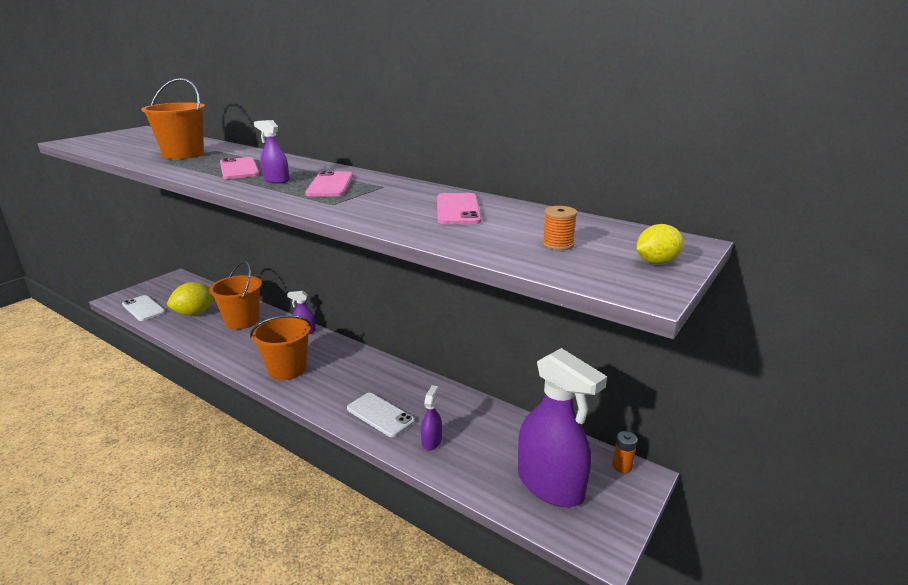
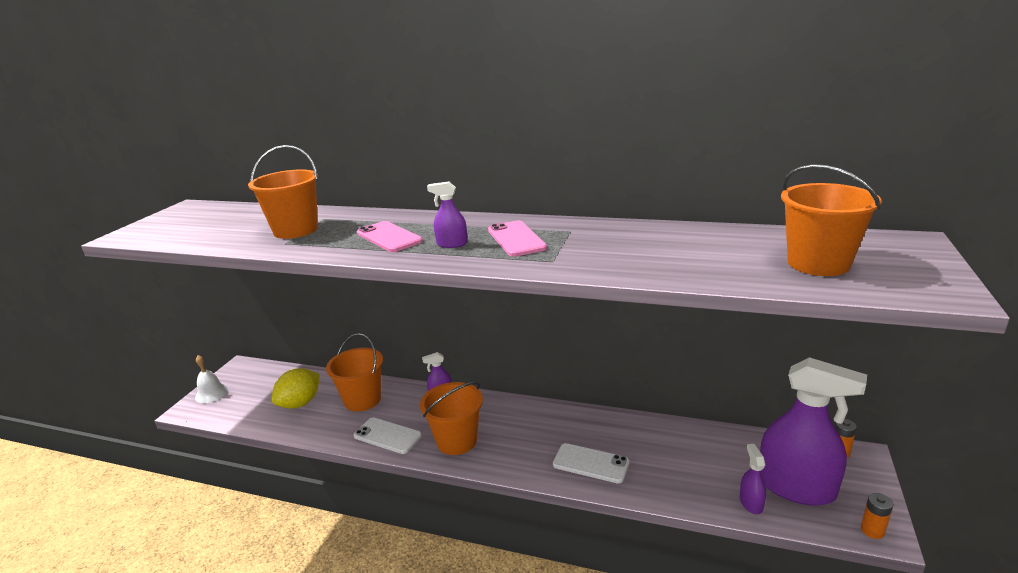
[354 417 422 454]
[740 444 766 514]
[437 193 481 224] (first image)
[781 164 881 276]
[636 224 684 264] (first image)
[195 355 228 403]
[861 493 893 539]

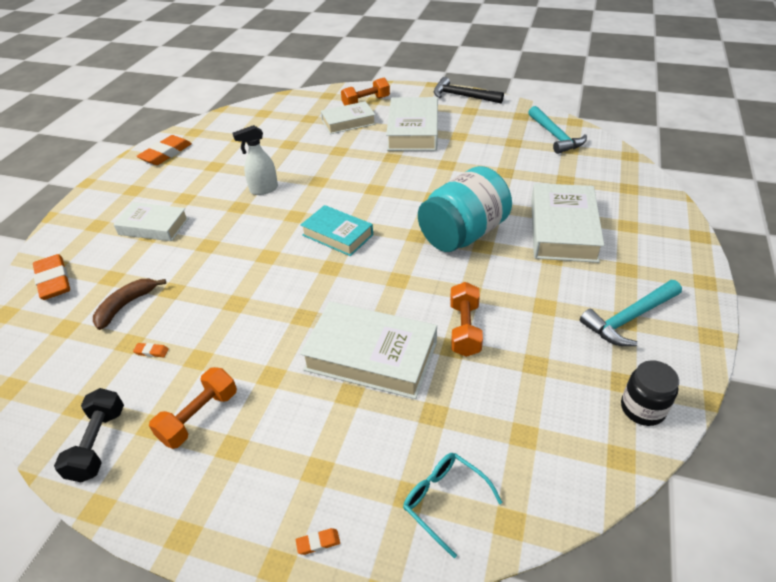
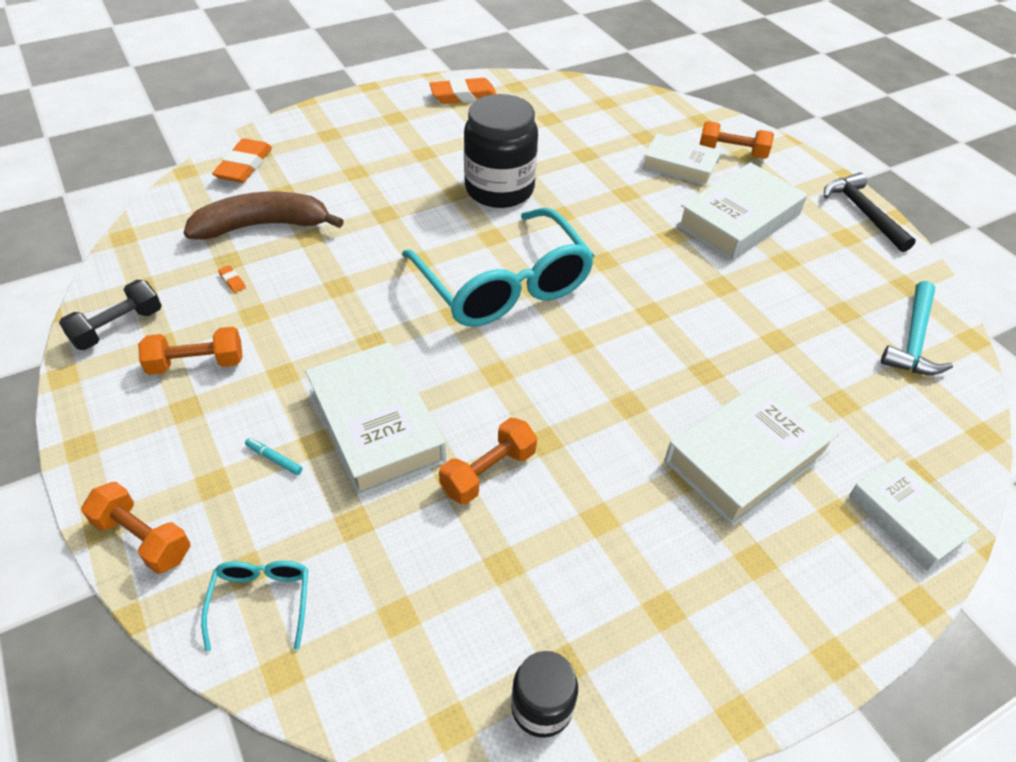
[184 192 344 239]
[849 457 980 571]
[464 94 538 208]
[81 482 190 574]
[402 208 594 327]
[418 166 512 252] (first image)
[580 280 682 346] (first image)
[245 438 302 475]

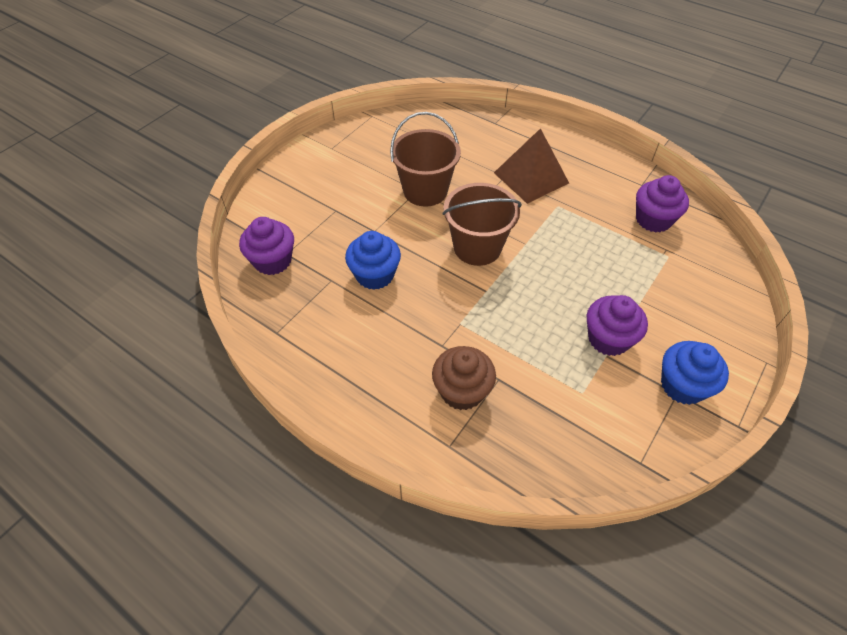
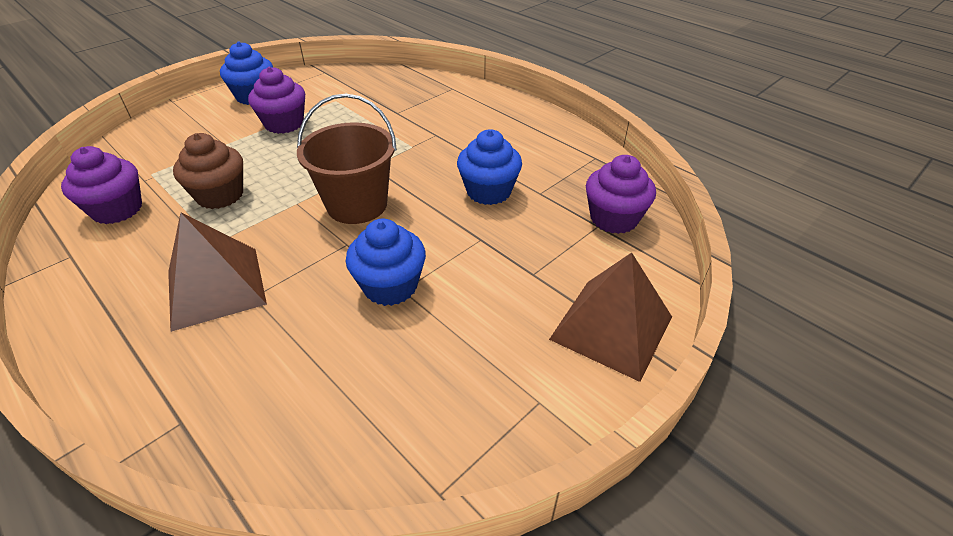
[346 219 426 306]
[173 133 243 209]
[549 253 672 382]

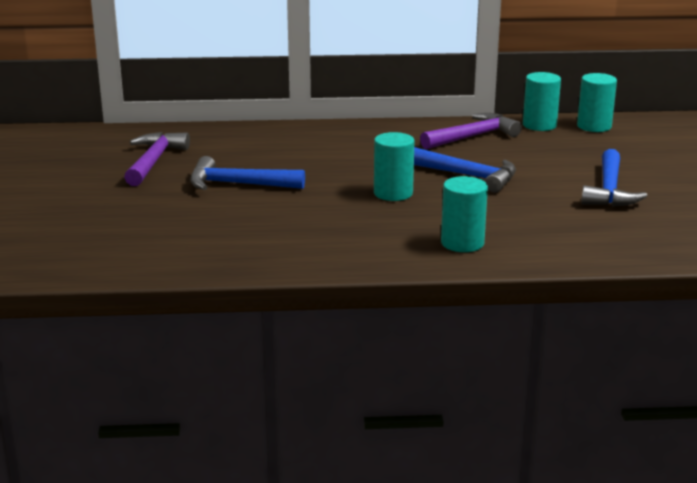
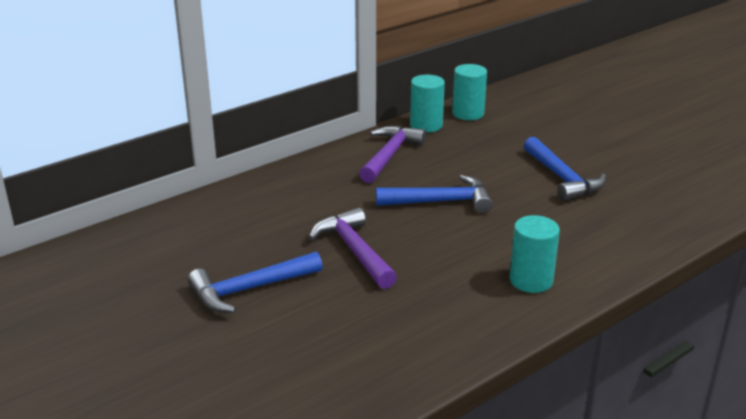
[309 208 397 289]
[374 132 415 201] (first image)

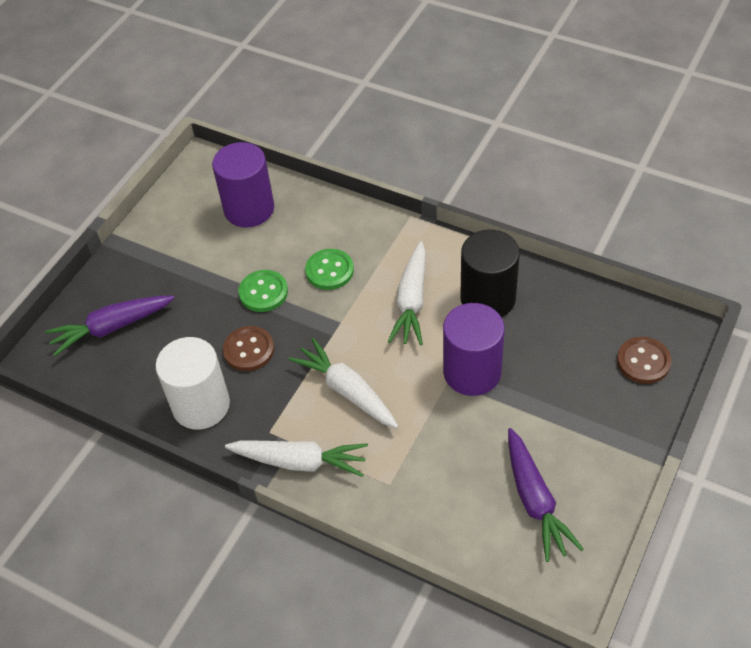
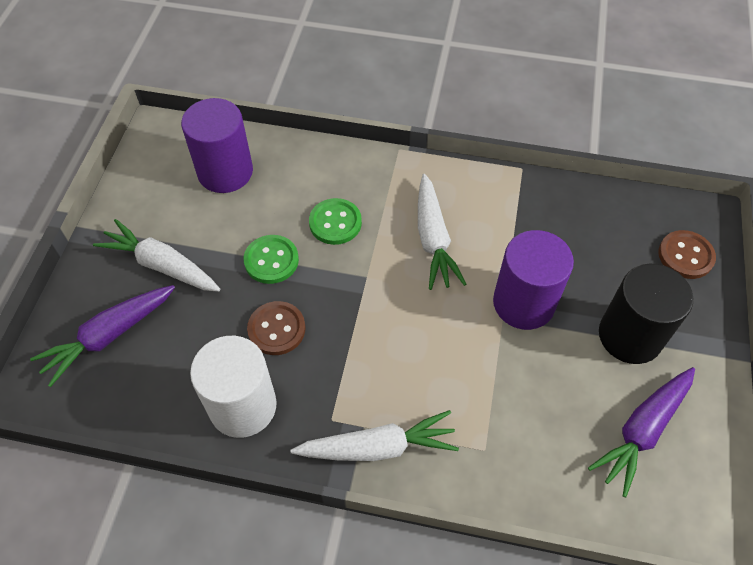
[93 219 220 292]
[599 264 693 364]
[588 367 695 497]

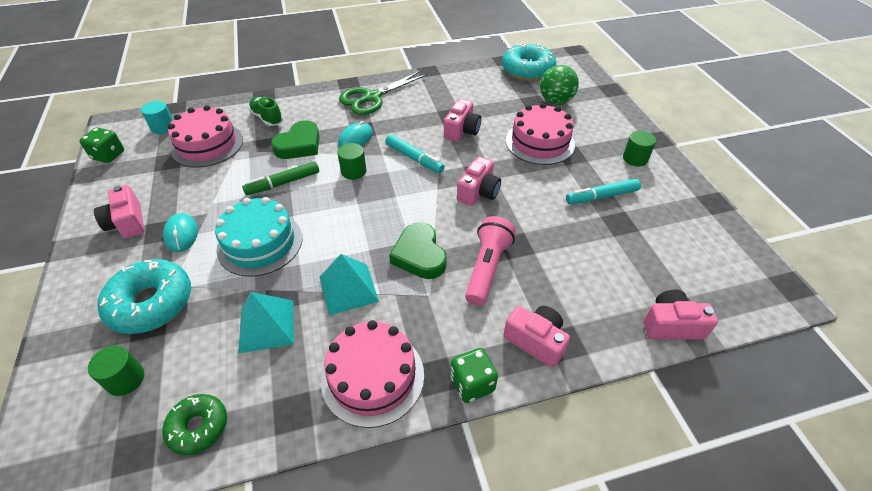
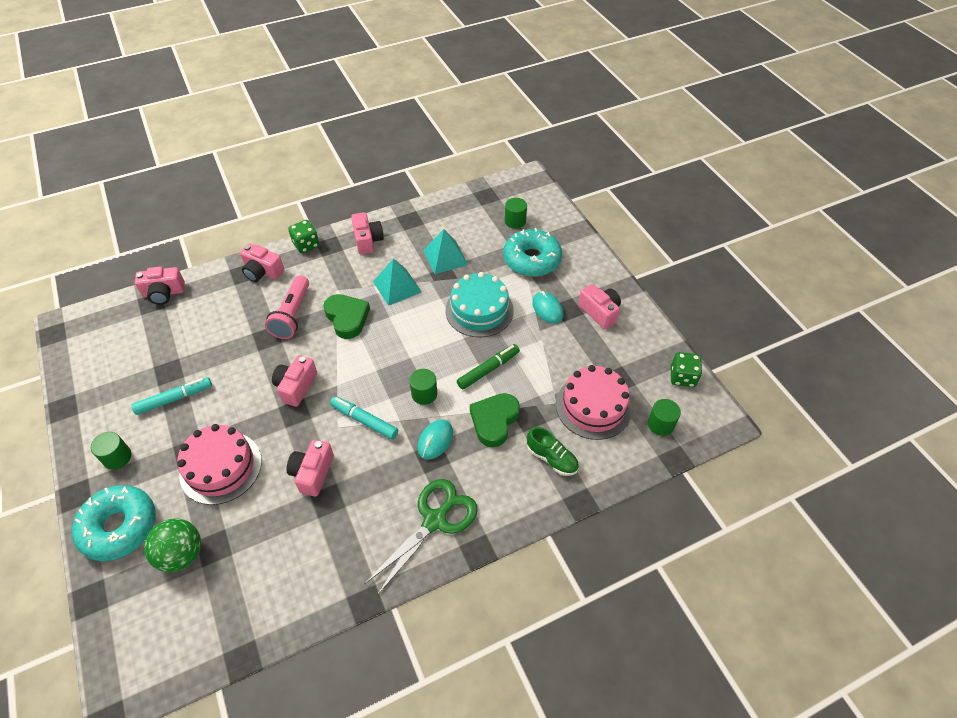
[648 399 681 436]
[162 394 227 455] (first image)
[351 212 384 254]
[72 485 156 561]

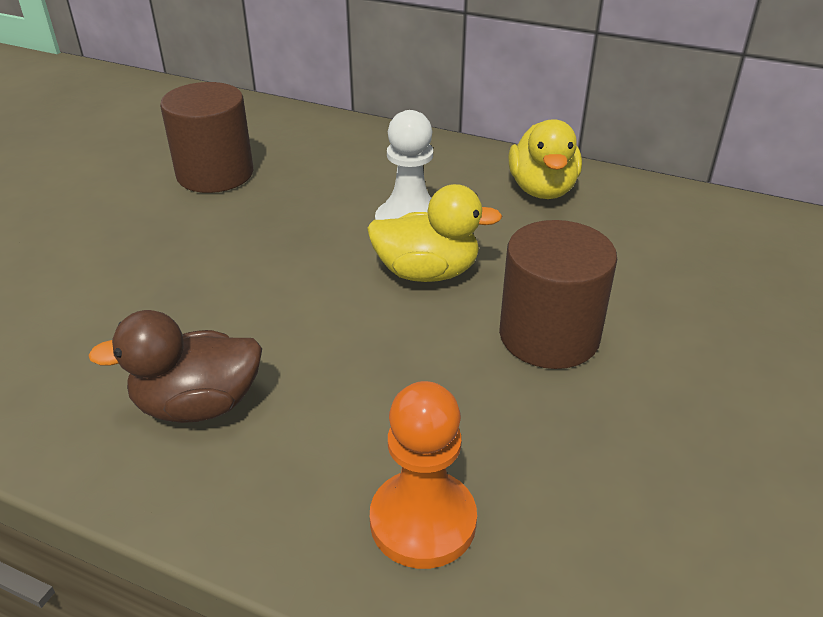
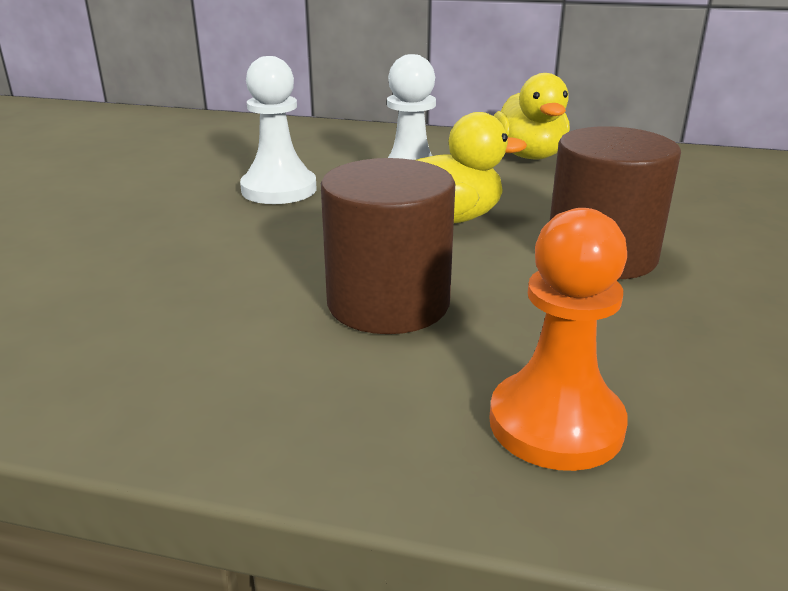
[88 310 262 423] (first image)
[321 158 455 334]
[240 56 317 204]

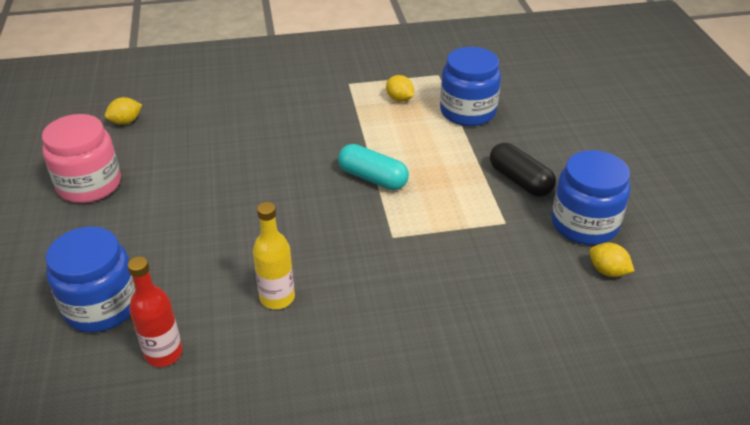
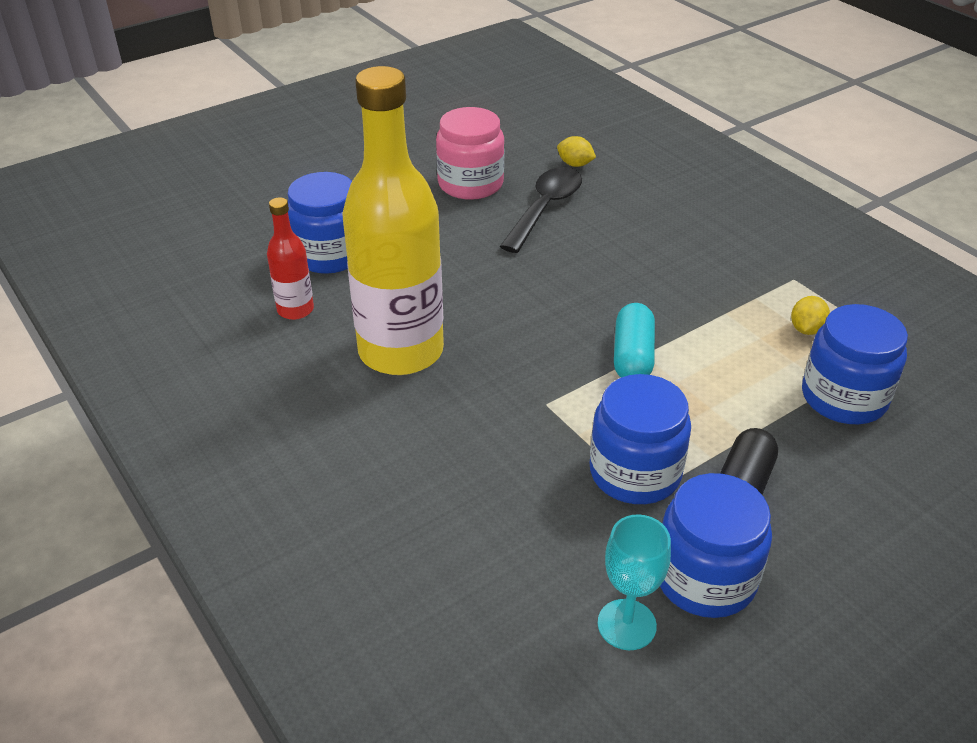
[342 66 444 375]
[598 514 671 650]
[499 167 582 253]
[590 374 691 504]

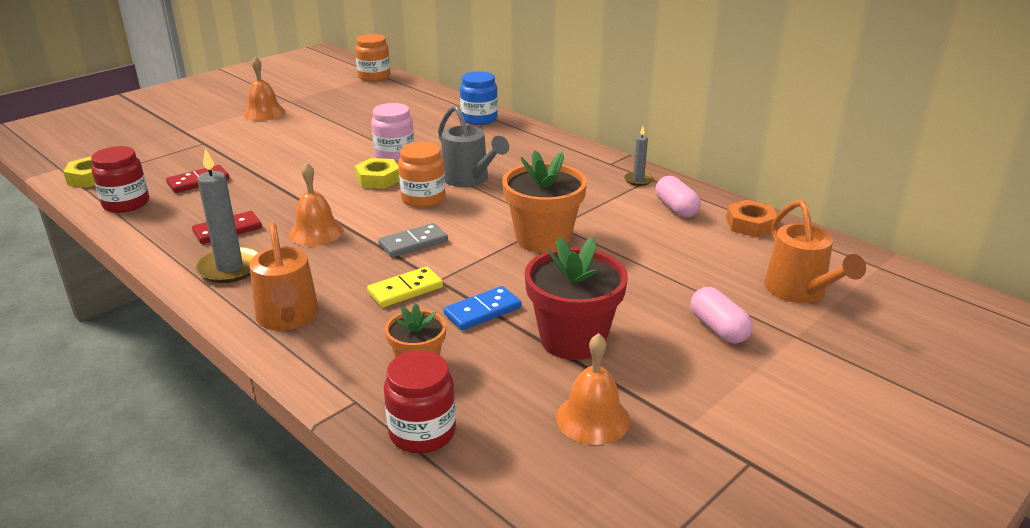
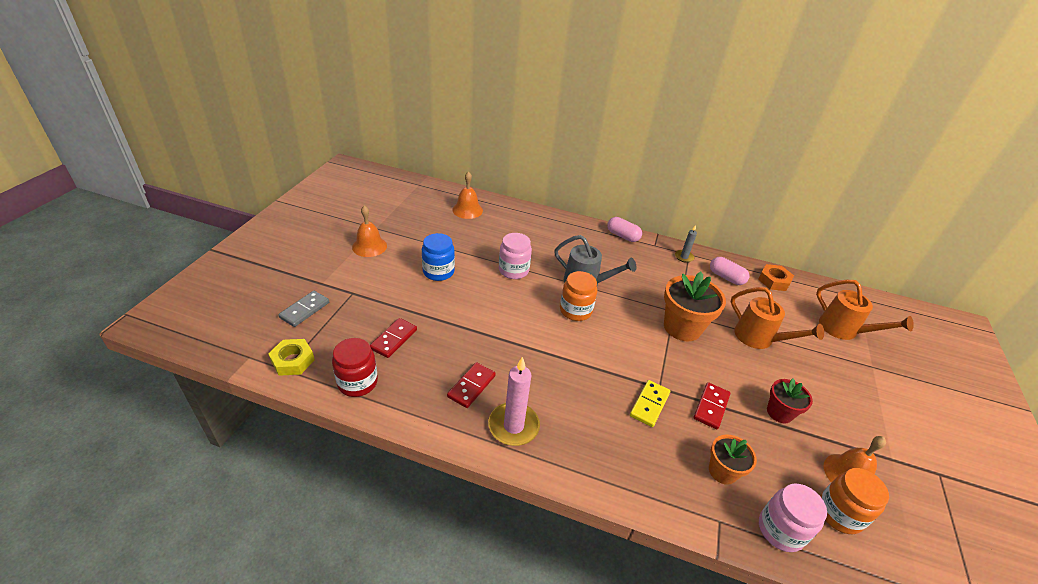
[488 357 540 446]
[731 287 824 349]
[452 171 483 219]
[820 468 889 534]
[355 158 399 189] (first image)
[278 291 329 327]
[759 484 827 552]
[693 382 730 429]
[422 233 455 281]
[767 379 813 424]
[607 217 642 242]

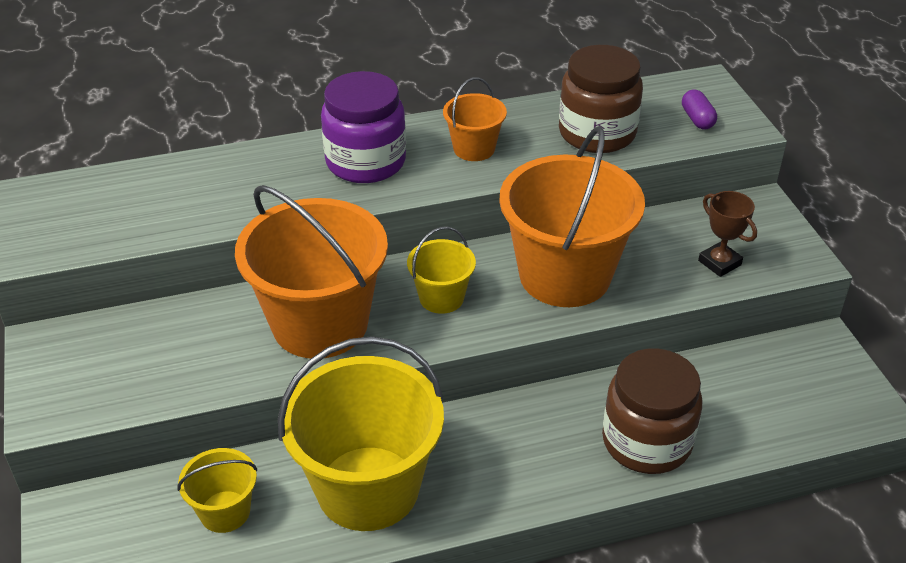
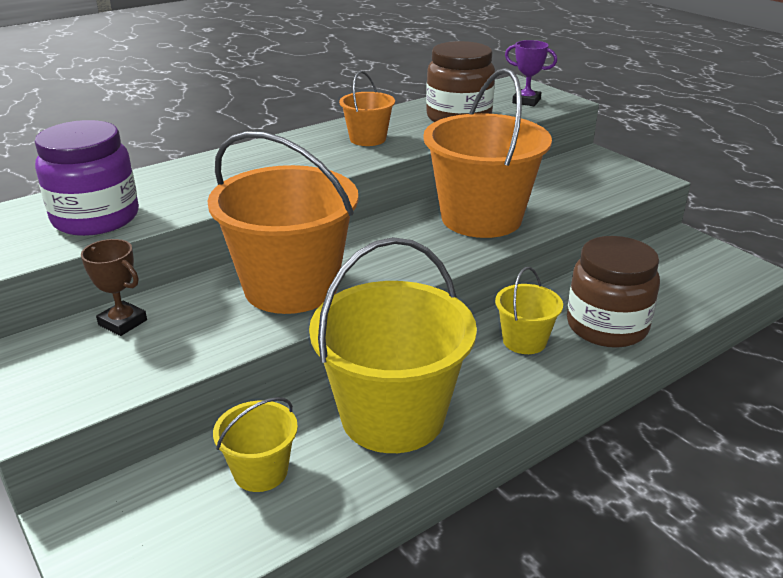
[35 120 139 236]
[495 267 563 354]
[505 40 557 106]
[81 239 147 336]

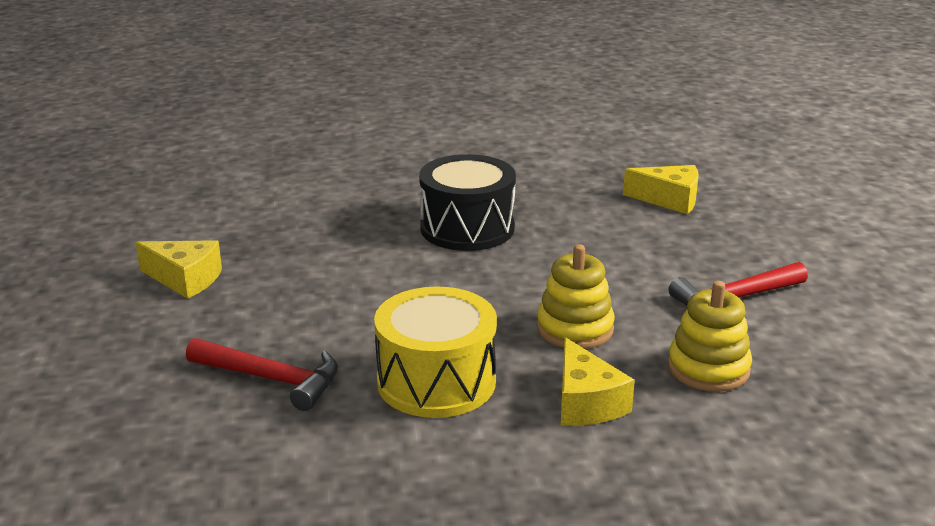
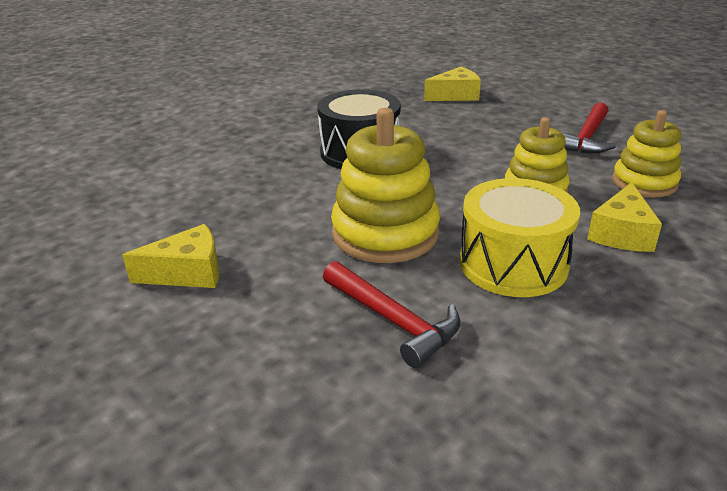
[323 261 460 368]
[587 182 662 252]
[331 108 440 263]

